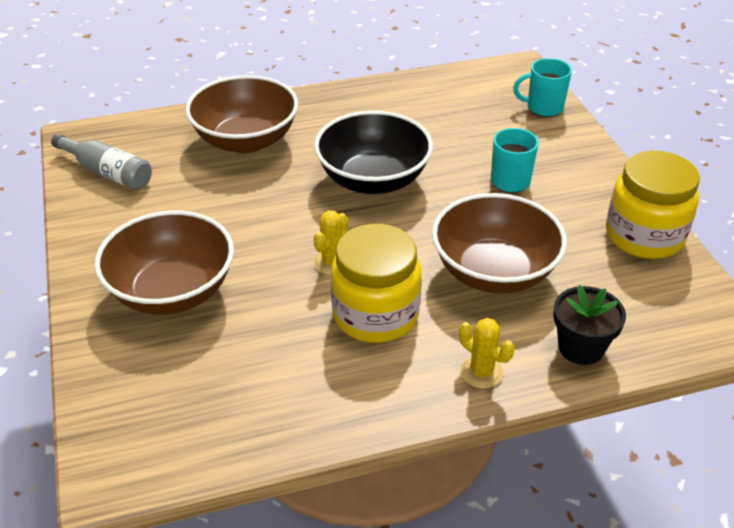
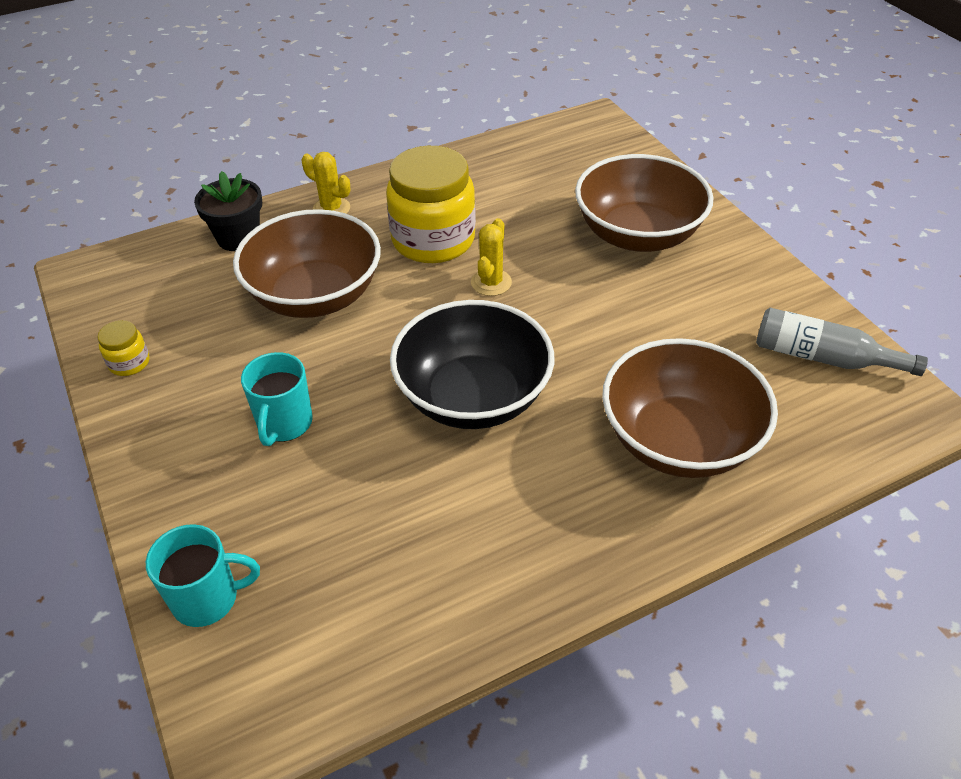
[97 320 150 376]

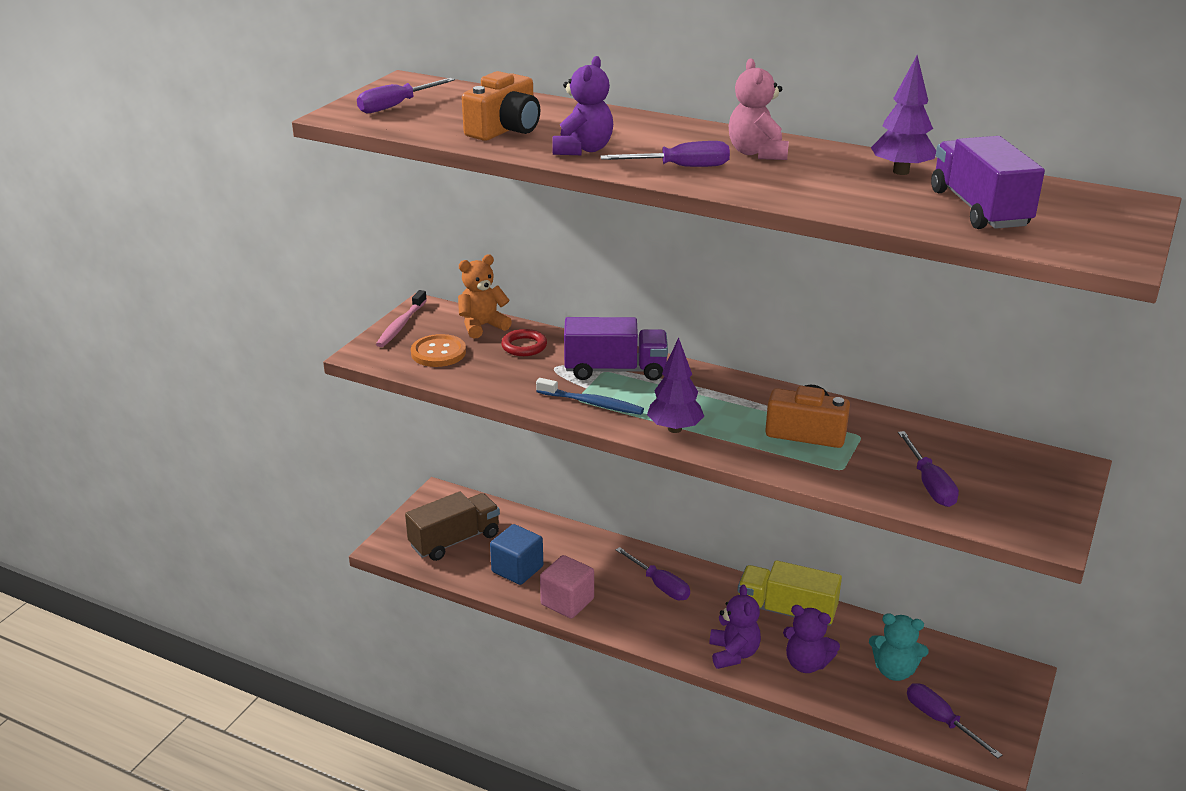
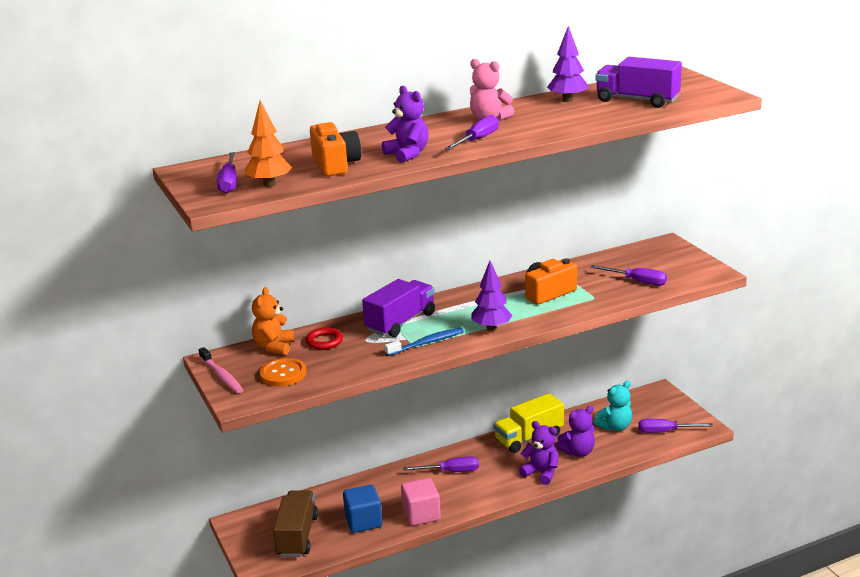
[245 101 292 187]

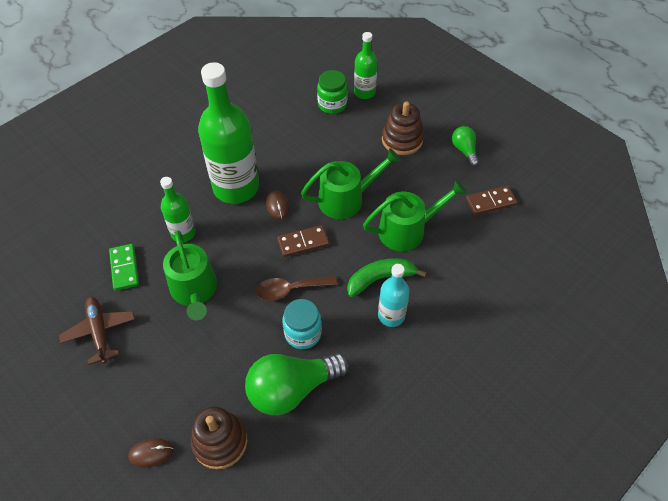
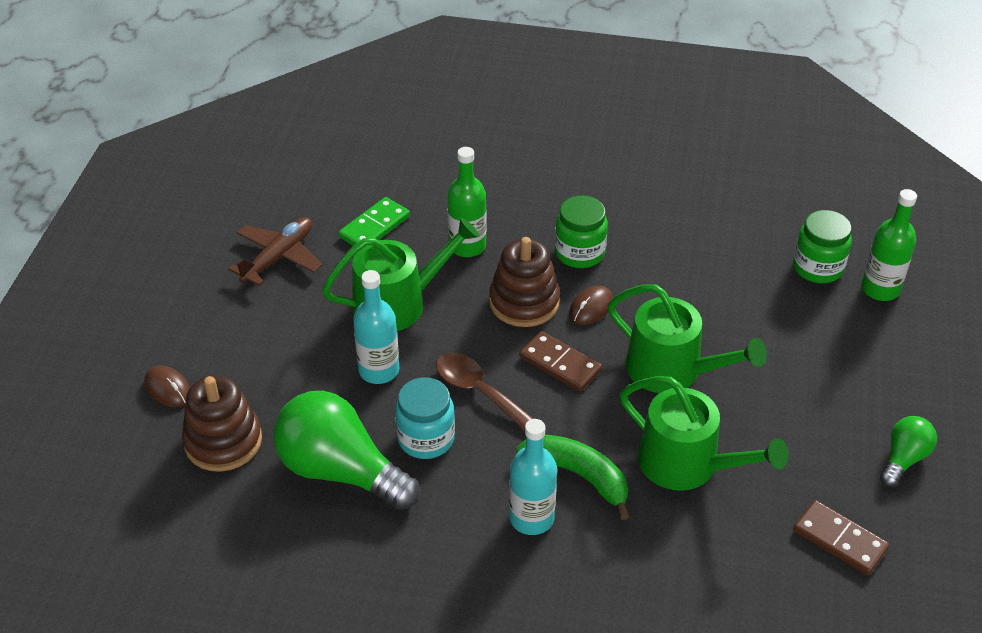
[322 217 479 331]
[555 195 608 268]
[489 237 560 327]
[353 270 399 384]

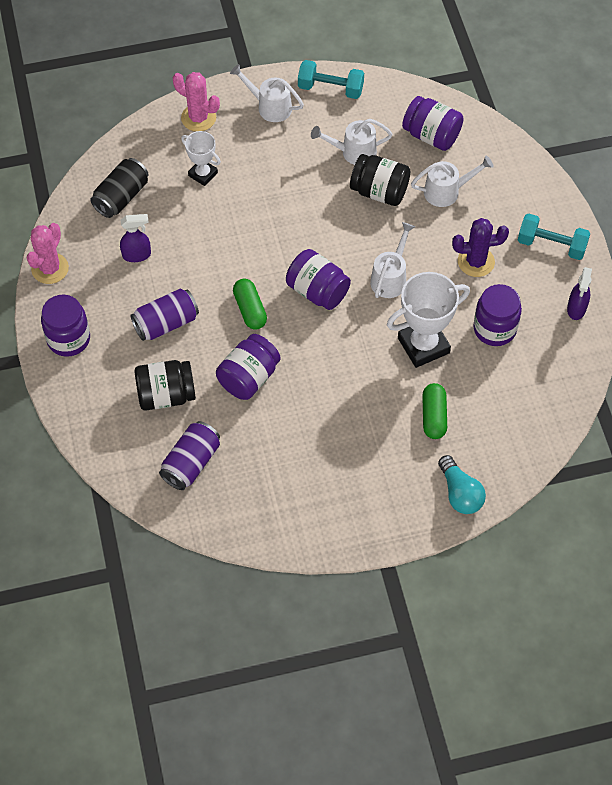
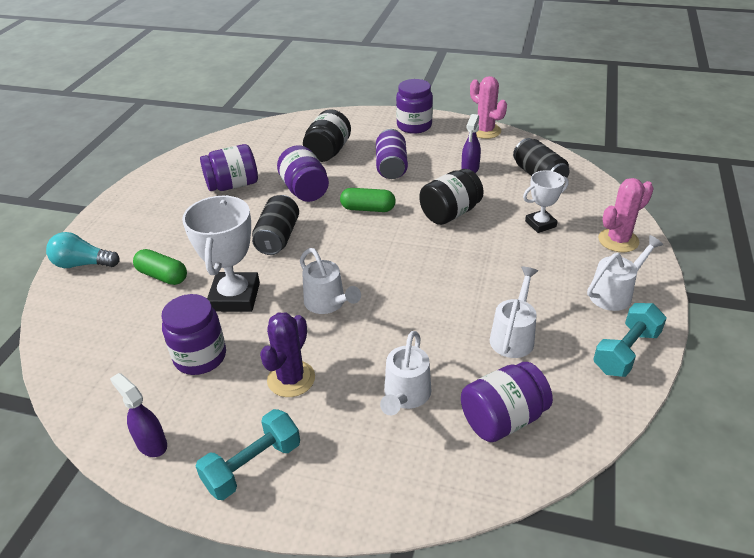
[159 421 220 490] (first image)
[200 144 258 191]
[419 169 484 225]
[252 195 299 255]

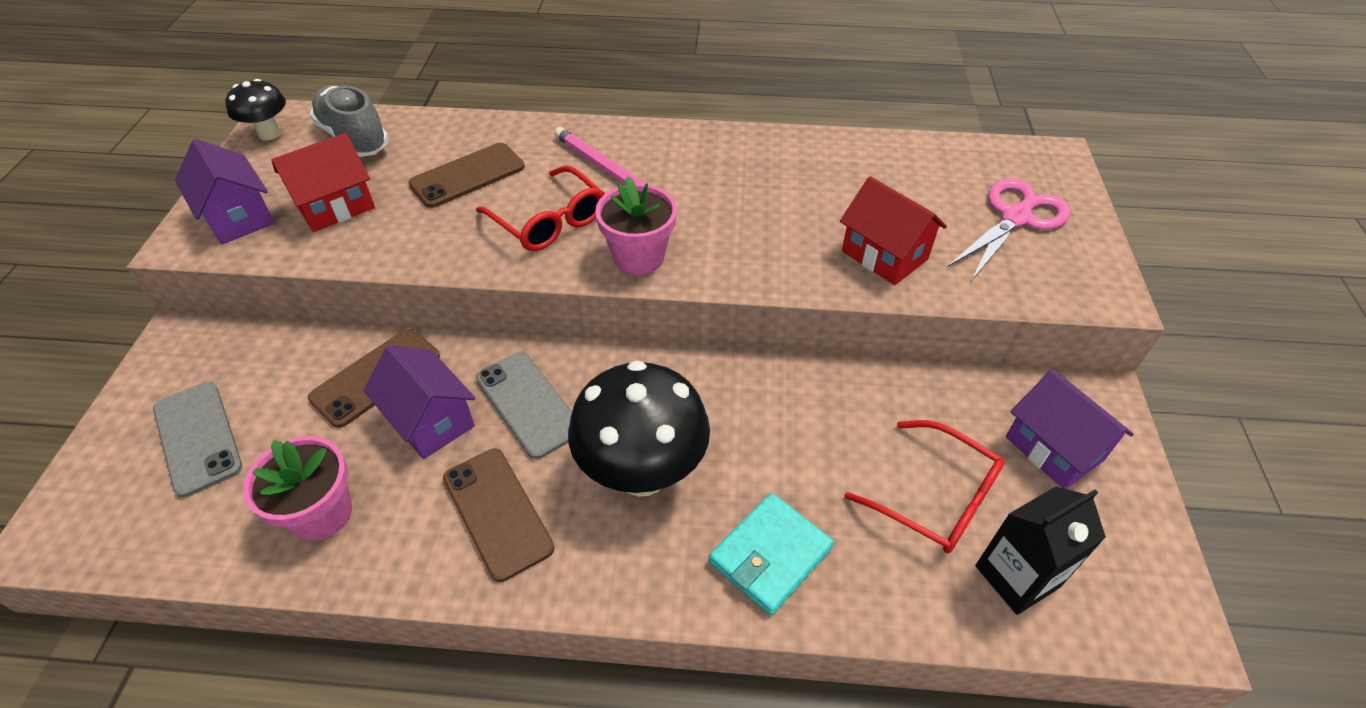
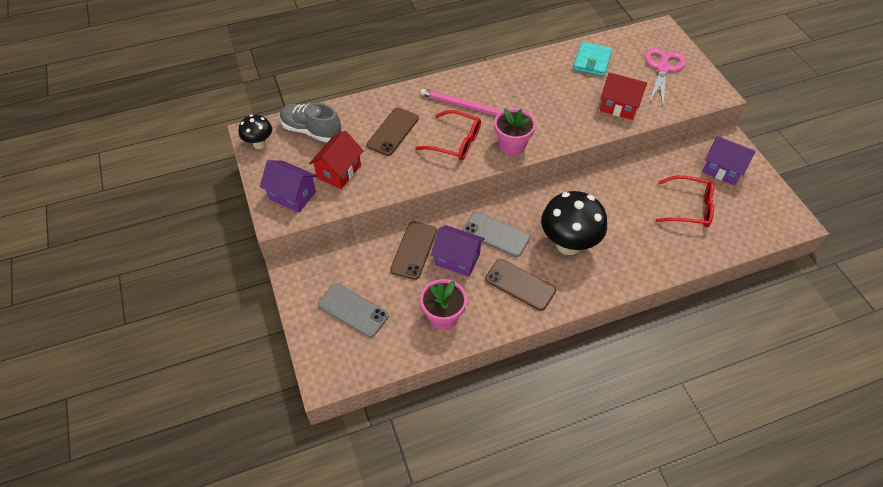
[573 42 612 76]
[975 486 1106 615] (first image)

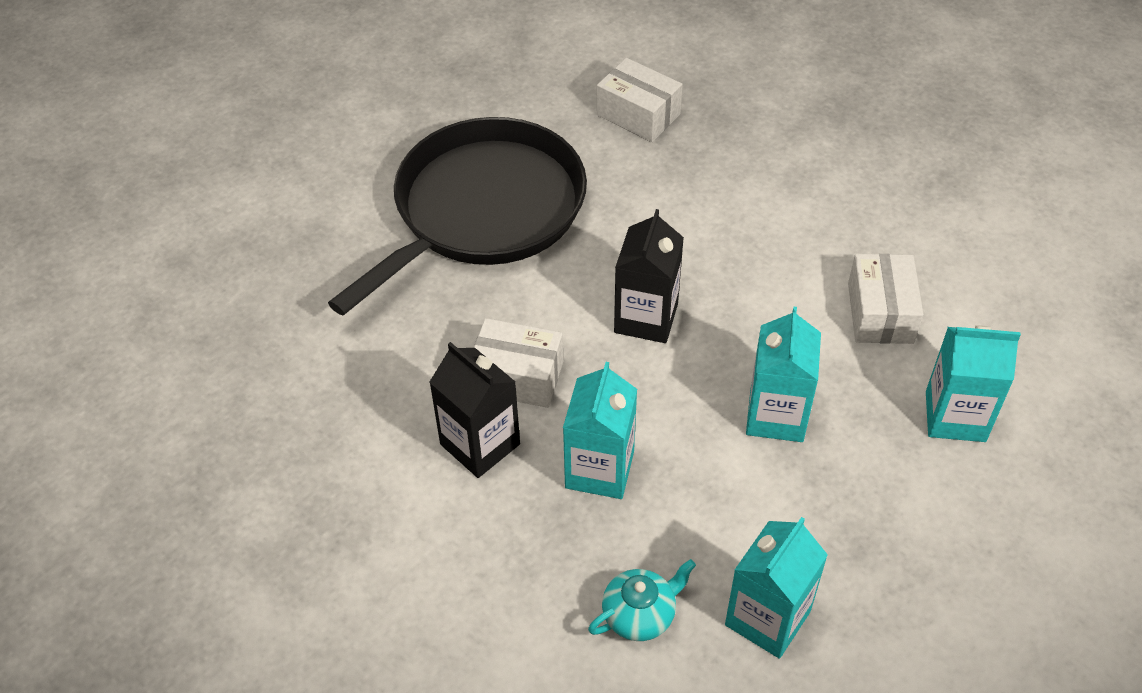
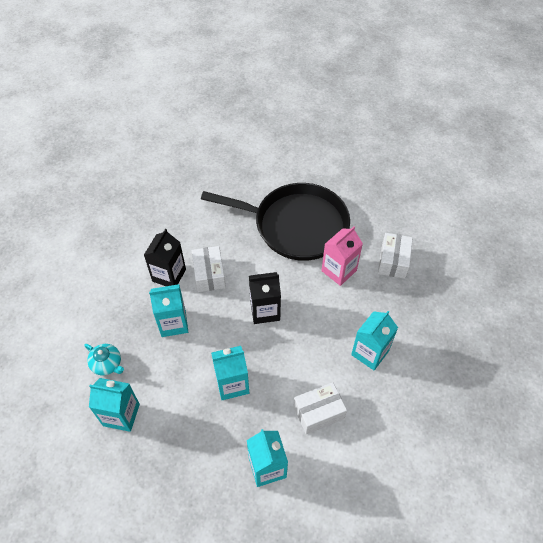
[321 226 363 286]
[351 311 398 370]

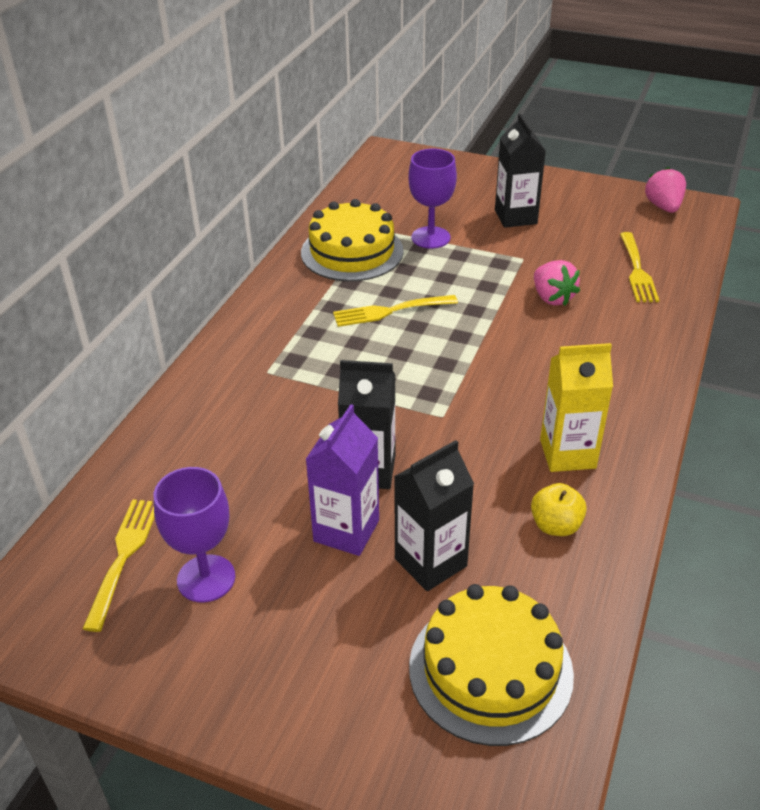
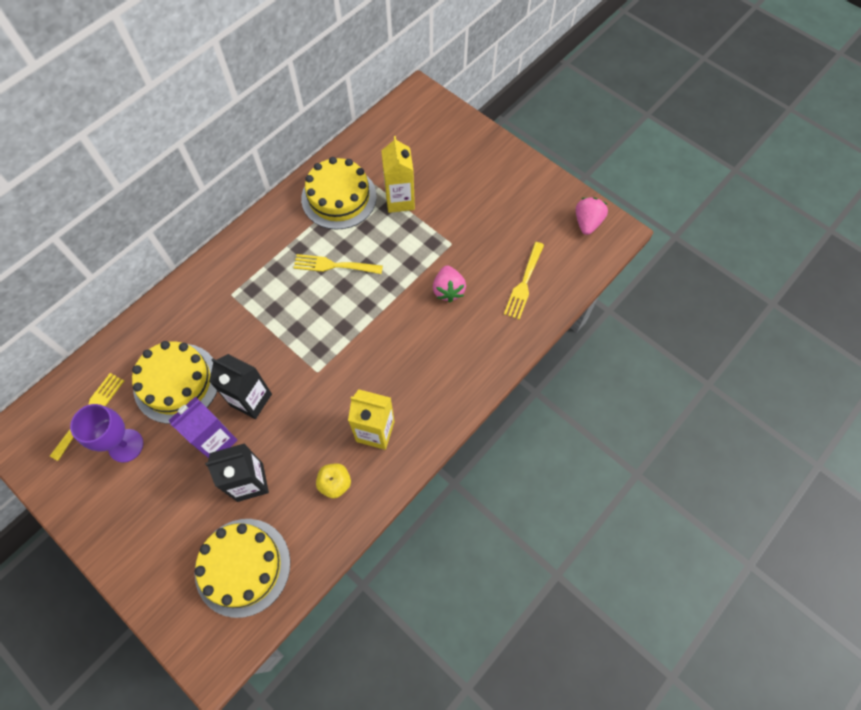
[381 136 415 213]
[495 113 546 228] (first image)
[132 341 217 424]

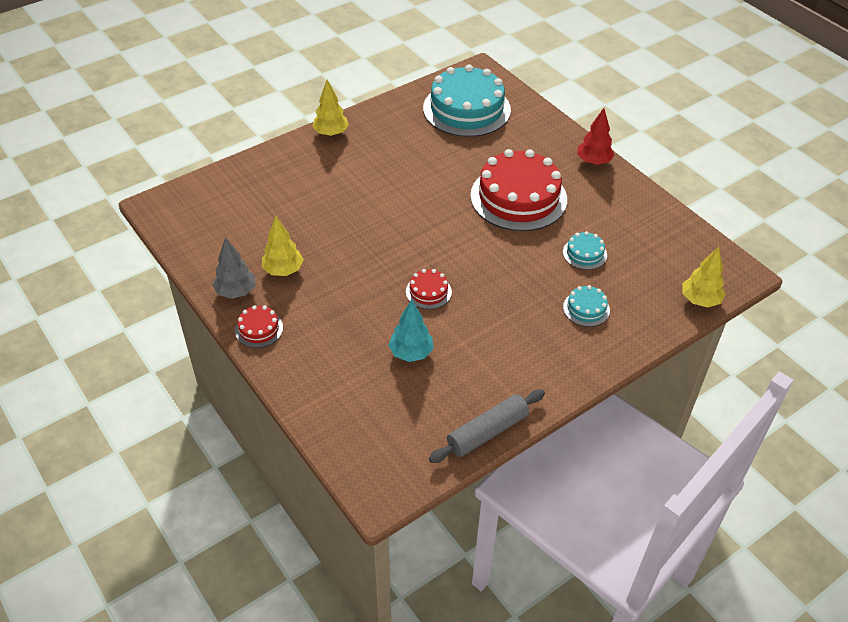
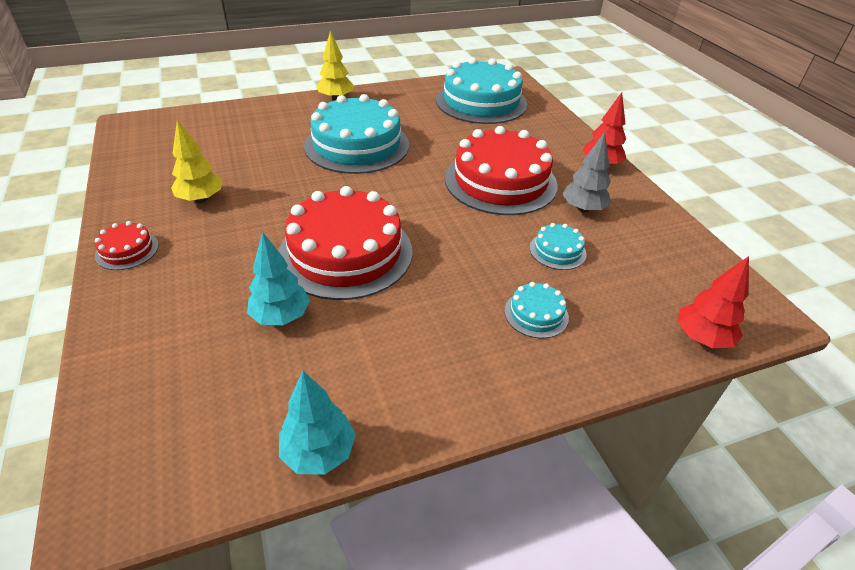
[562 132 611 213]
[279 186 412 300]
[279 371 356 475]
[677 256 749 348]
[304 94 409 174]

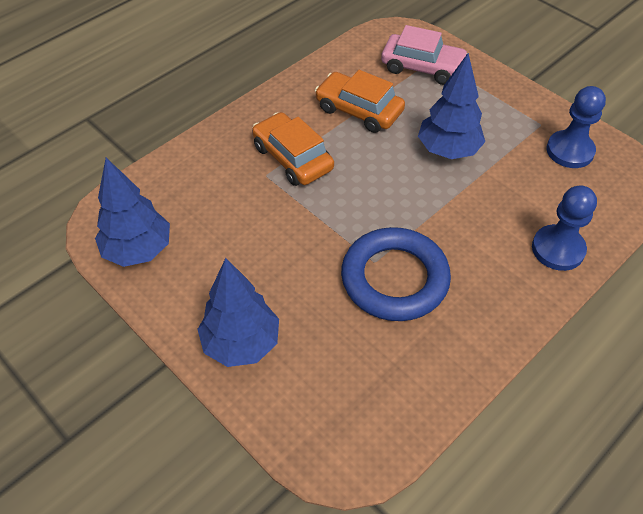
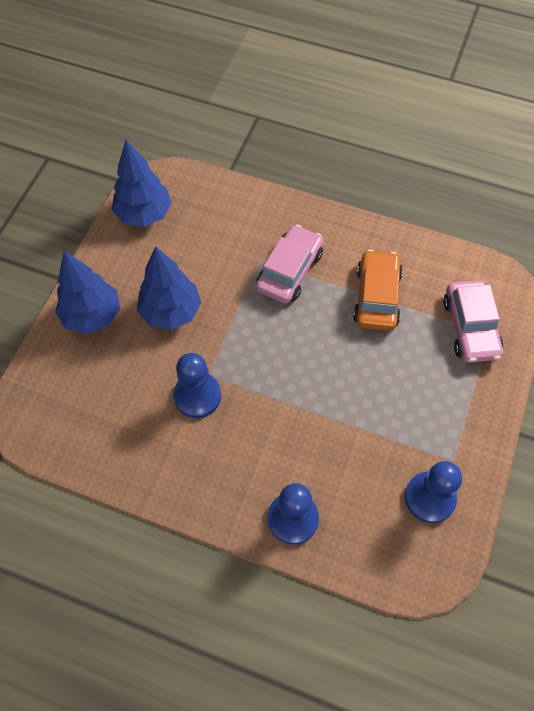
[256 225 323 304]
[173 353 221 418]
[137 246 201 330]

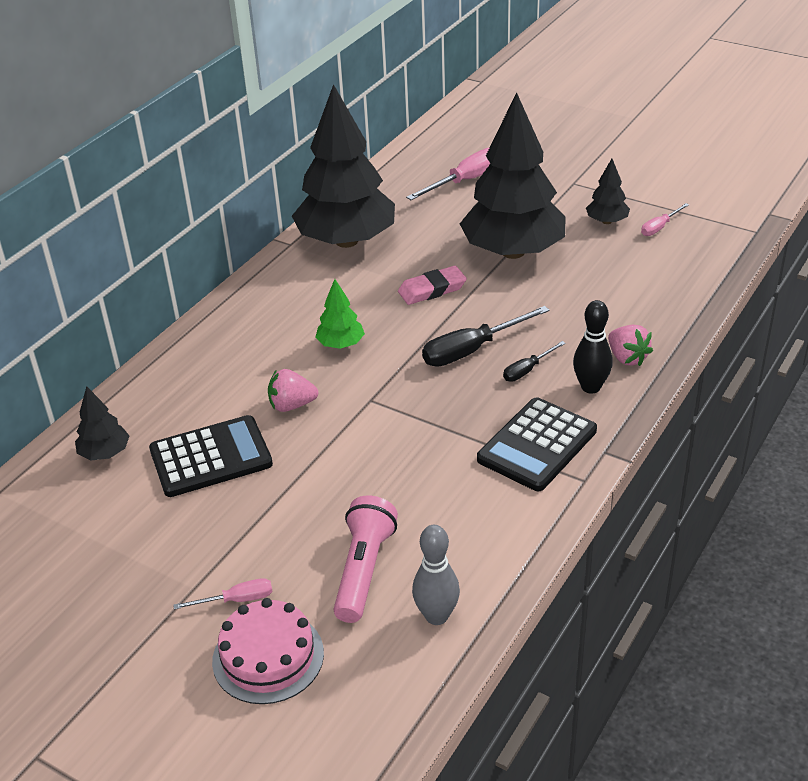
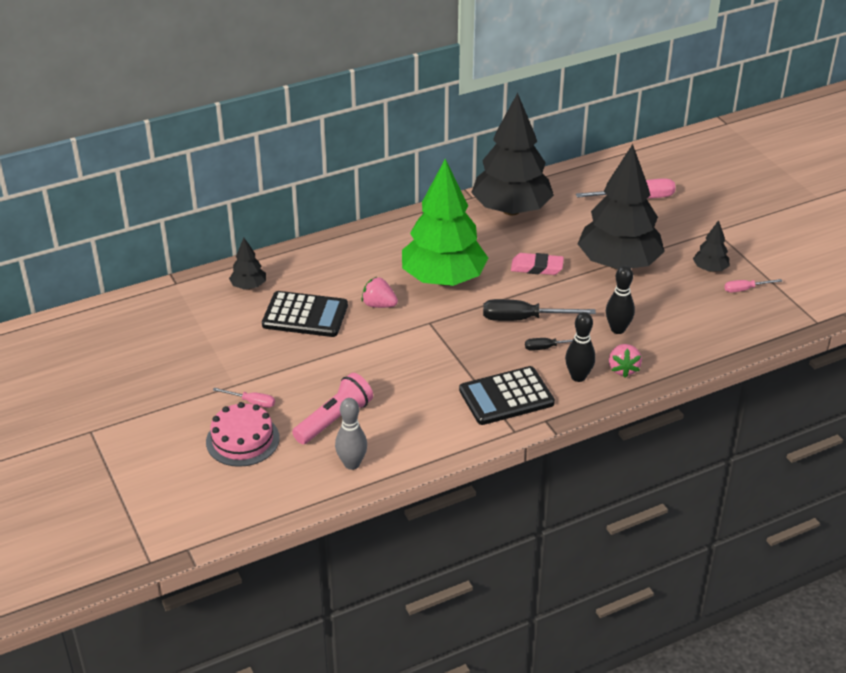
[402 159 488 286]
[606 266 635 334]

